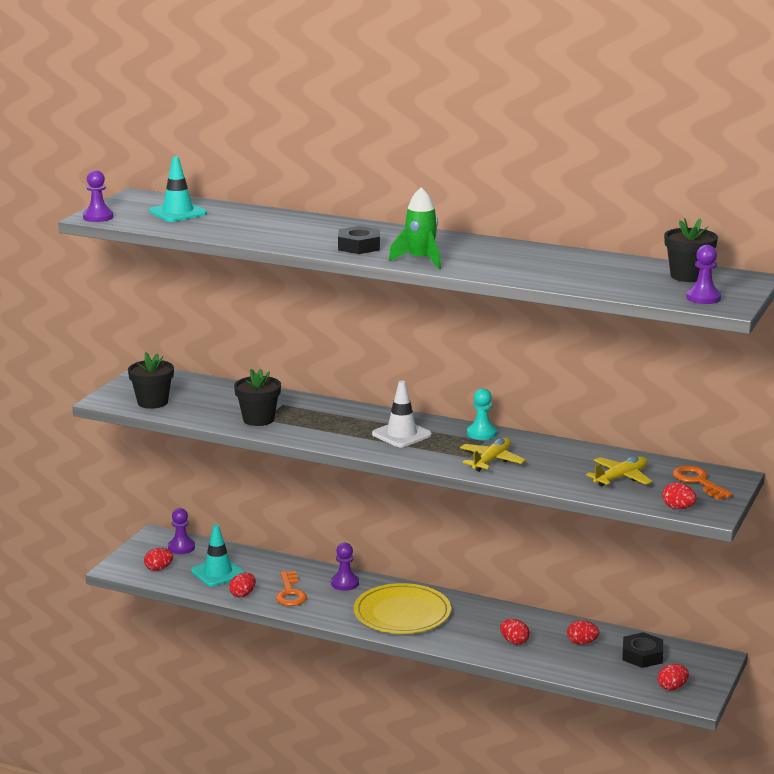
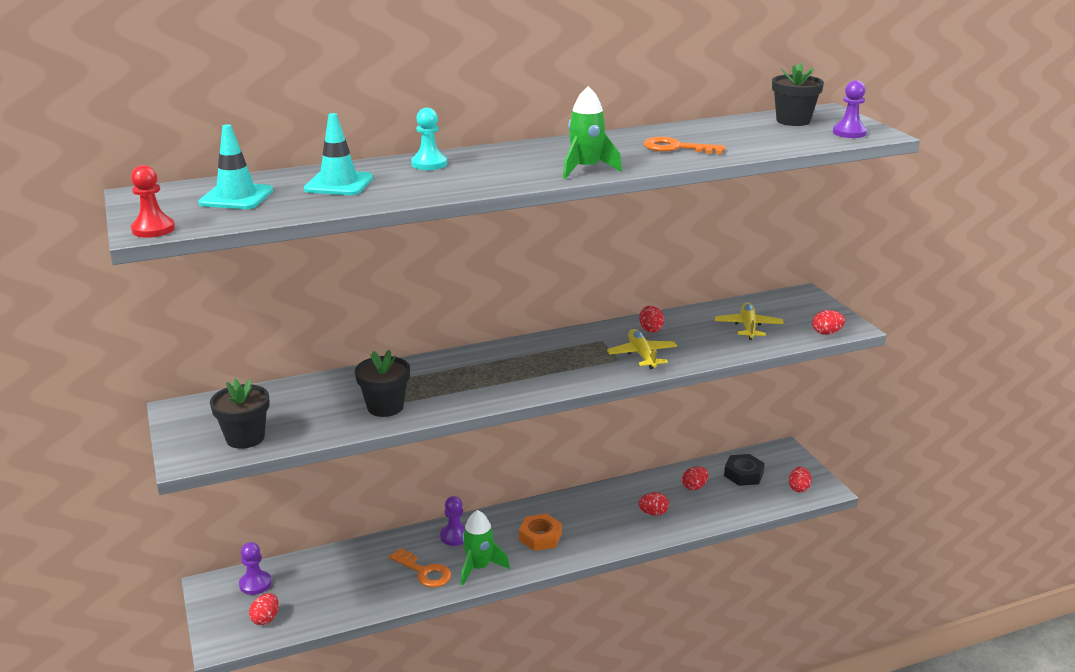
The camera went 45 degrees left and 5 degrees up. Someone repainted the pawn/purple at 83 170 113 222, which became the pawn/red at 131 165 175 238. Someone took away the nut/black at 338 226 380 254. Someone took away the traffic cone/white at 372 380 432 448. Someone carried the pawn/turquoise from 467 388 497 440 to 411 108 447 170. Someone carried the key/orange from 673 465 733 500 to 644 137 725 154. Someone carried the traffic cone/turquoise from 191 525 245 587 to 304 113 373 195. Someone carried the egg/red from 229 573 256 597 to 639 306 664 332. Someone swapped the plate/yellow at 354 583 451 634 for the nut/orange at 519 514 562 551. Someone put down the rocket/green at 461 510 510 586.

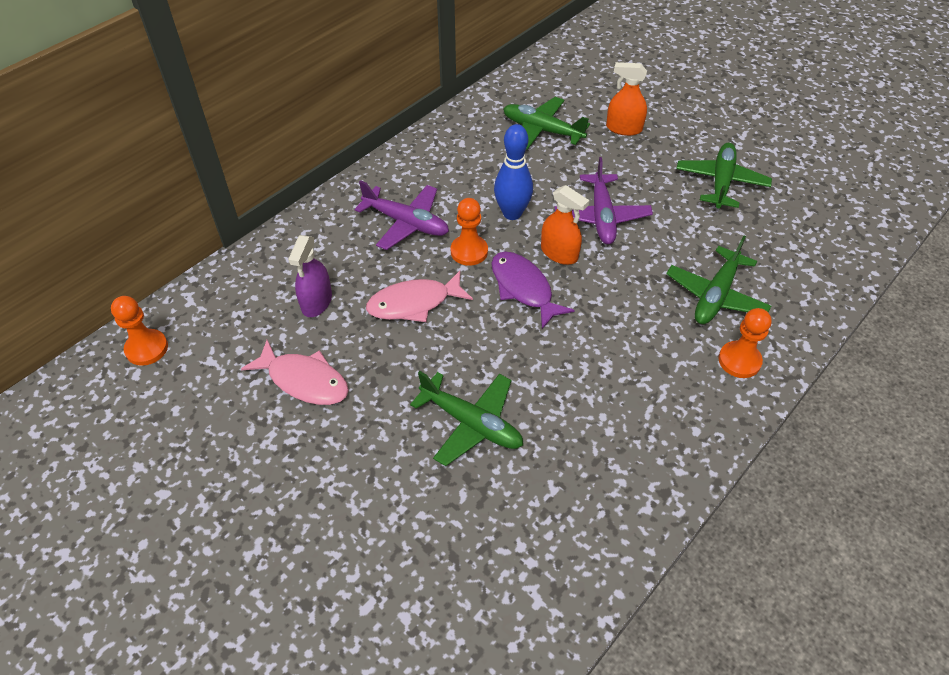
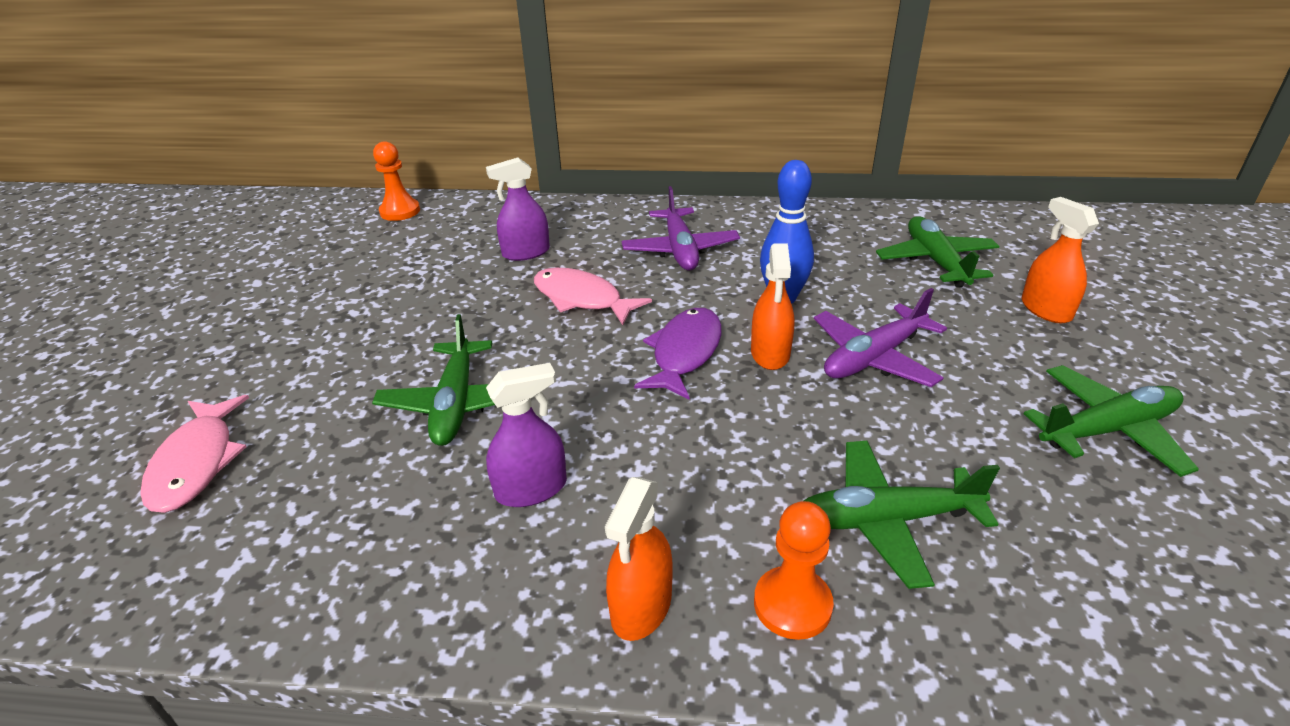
The camera went 55 degrees right and 15 degrees down. Someone took away the pawn/orange at 451 198 488 266. Someone carried the fish/pink from 241 340 349 405 to 140 395 249 513. Someone put down the spray bottle/purple at 486 363 567 507. Someone put down the spray bottle/orange at 605 477 673 641.

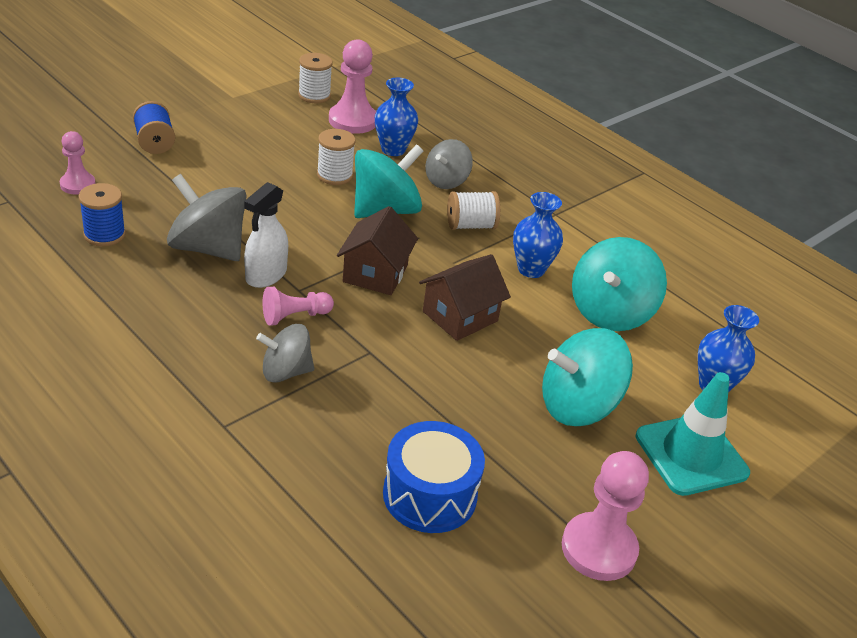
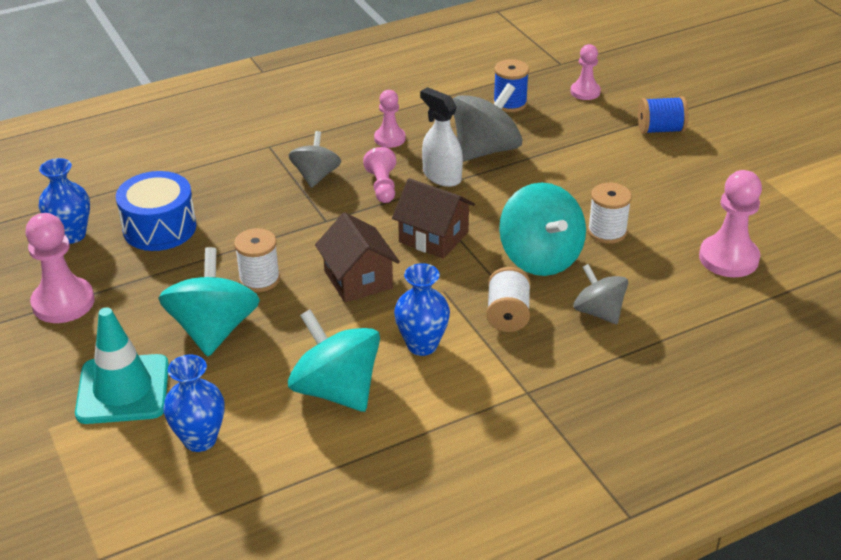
The camera went 110 degrees right and 0 degrees up. Someone carried the spool/white from 298 53 333 104 to 234 228 280 292. Someone carried the vase/blue from 375 78 418 156 to 39 158 90 244. Someone put down the pawn/pink at 374 90 406 148.

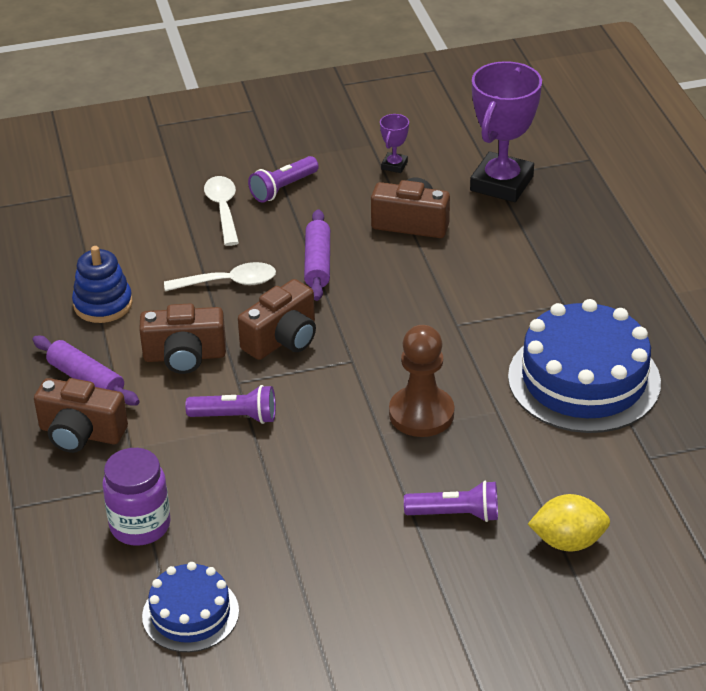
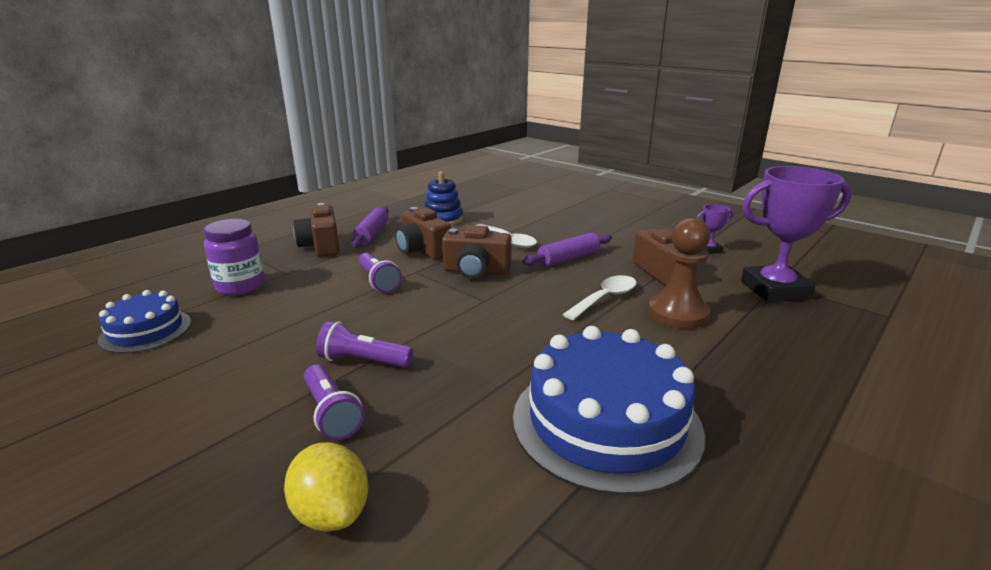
The camera went 55 degrees right and 15 degrees down. Someone carried the flashlight/purple from 248 156 319 203 to 316 321 413 368. Someone carried the spoon/white from 204 176 239 246 to 563 275 637 320. Someone carried the pawn/brown from 389 325 454 437 to 648 218 711 329.

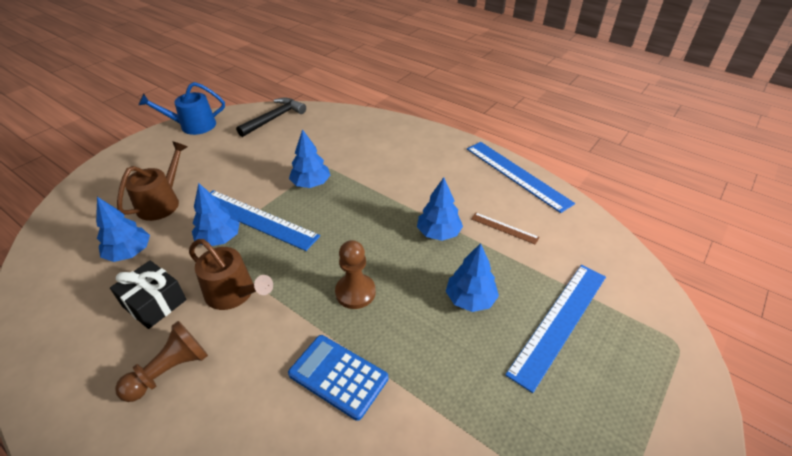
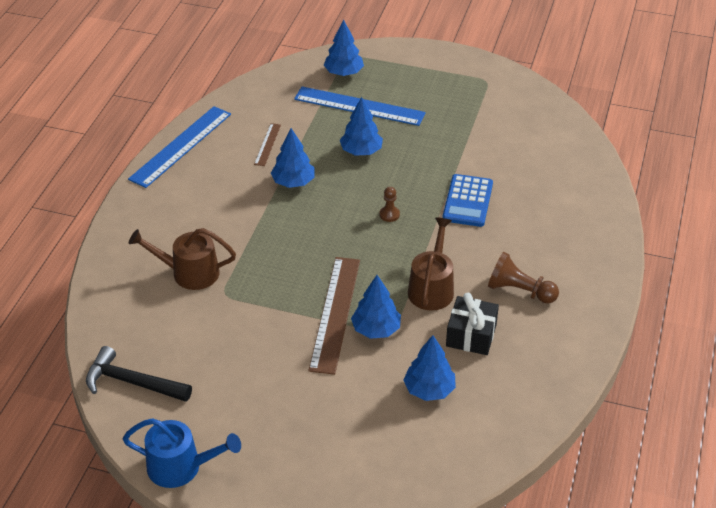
The camera went 110 degrees left and 0 degrees up. Someone rotated the watering can/blue at 139 82 225 135 by 45 degrees counterclockwise. Someone carried the tree/blue from 289 129 330 188 to 324 19 364 76. Someone carried the watering can/brown from 117 141 187 221 to 129 228 236 290. Someone repainted the ruler/blue at 210 190 320 251, which became the ruler/brown at 308 257 360 375. Someone scaled the pawn/brown at 335 240 376 309 by 0.57.

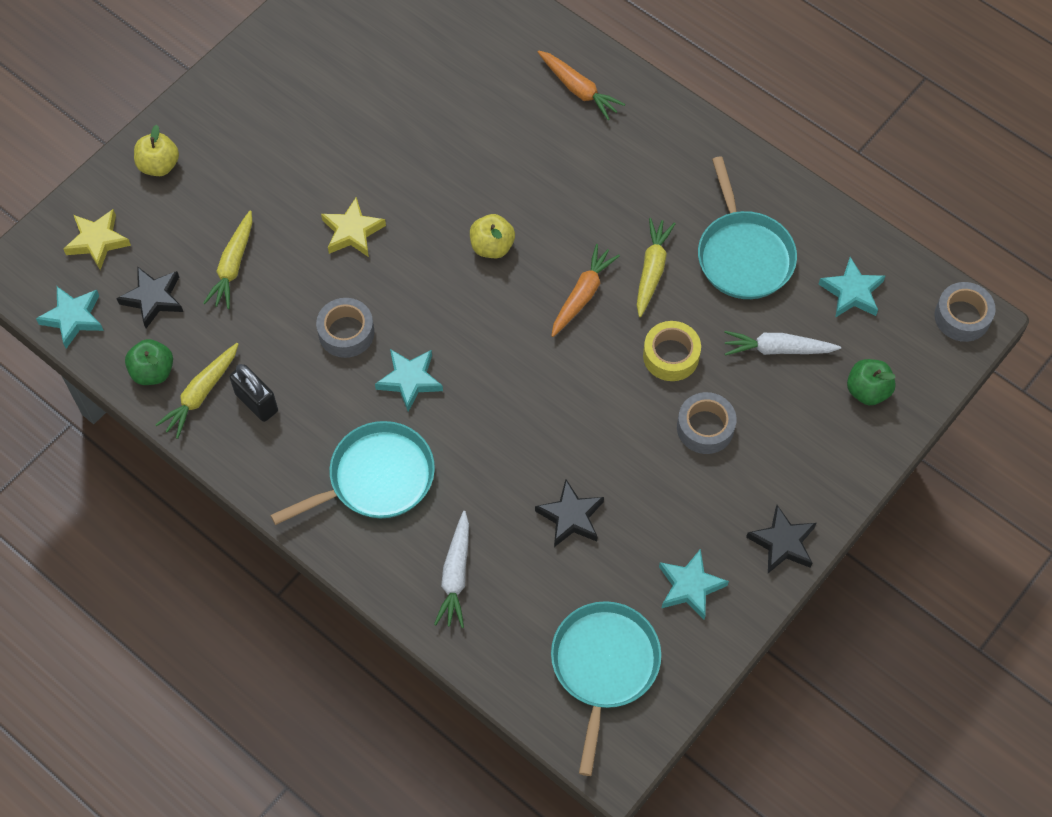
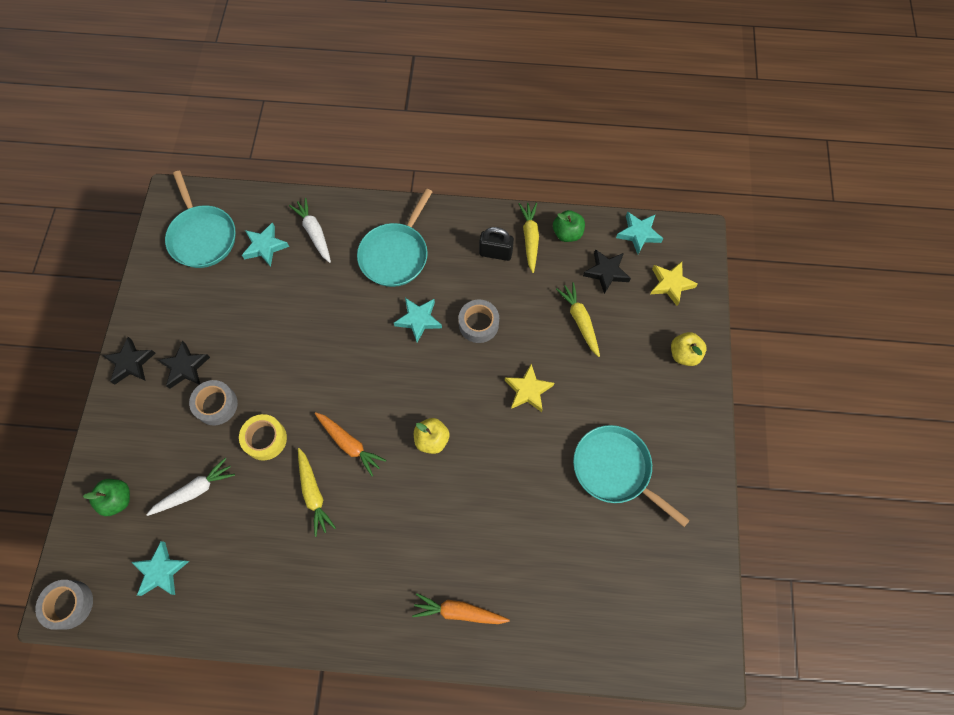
The camera went 145 degrees right and 5 degrees up. Someone carried the pan/turquoise from 698 156 797 299 to 573 425 690 527. Someone rotated the carrot/orange at 551 244 620 337 by 45 degrees counterclockwise. Someone carried the star/black from 535 479 604 547 to 158 341 210 389. Someone carried the star/turquoise from 659 549 729 620 to 242 222 289 267.

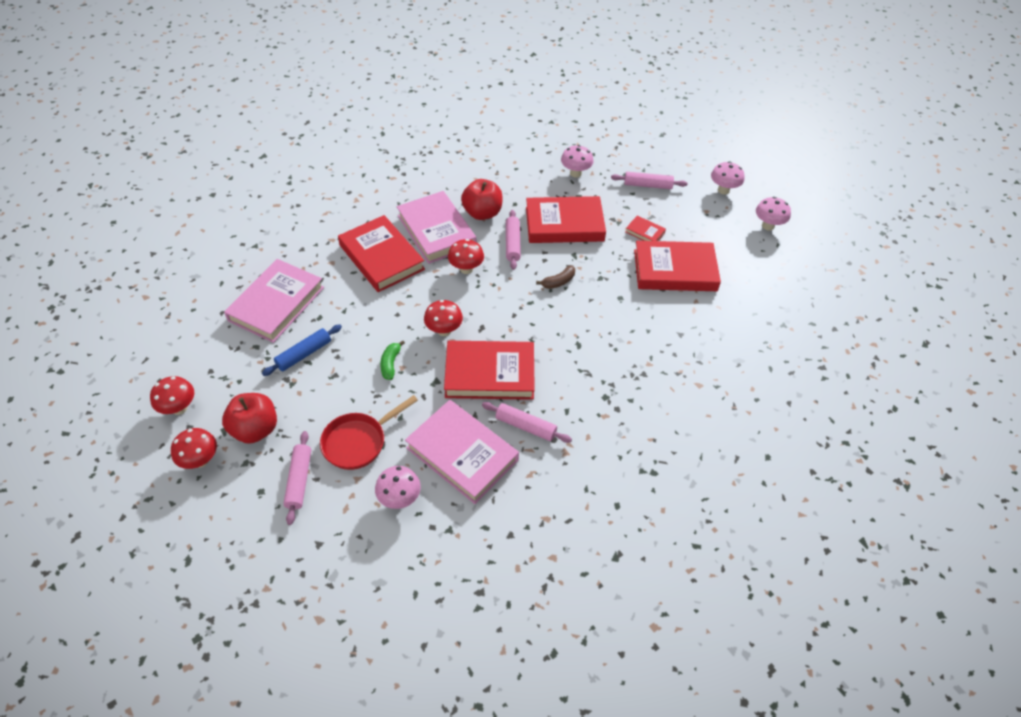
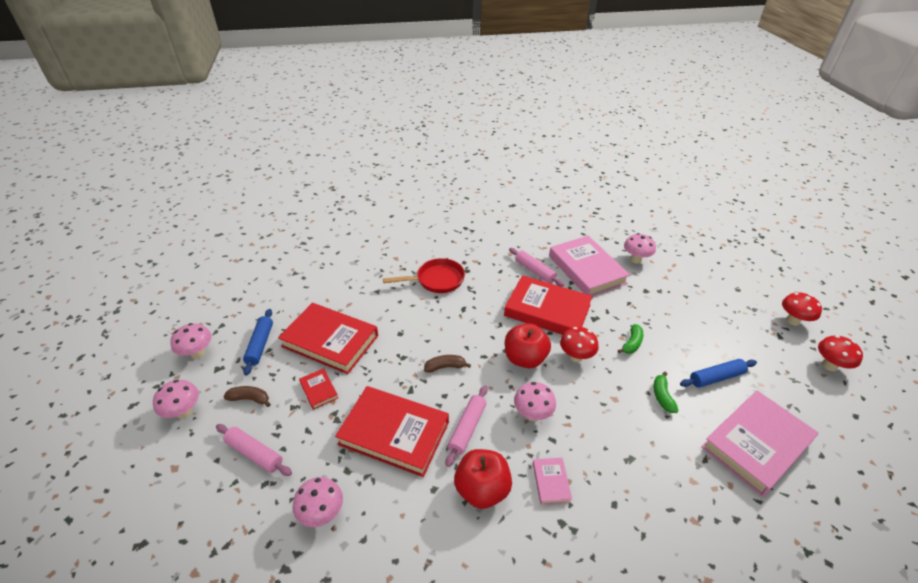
The camera went 155 degrees left and 10 degrees down. Someone scaled the book/pink at 397 191 476 264 by 0.44. Someone took away the book/red at 338 215 425 292. Someone repainted the mushroom/red at 448 239 484 274, which became the mushroom/pink at 514 382 556 421. Someone carried the apple/red from 222 393 277 444 to 505 323 551 368. Someone carried the pan/red from 320 395 418 470 to 383 258 465 293. Someone took away the rolling pin/pink at 283 431 311 525. Someone put down the rolling pin/blue at 243 309 273 375. Someone put down the banana/green at 653 372 679 413. Someone put down the banana/brown at 223 386 271 407.

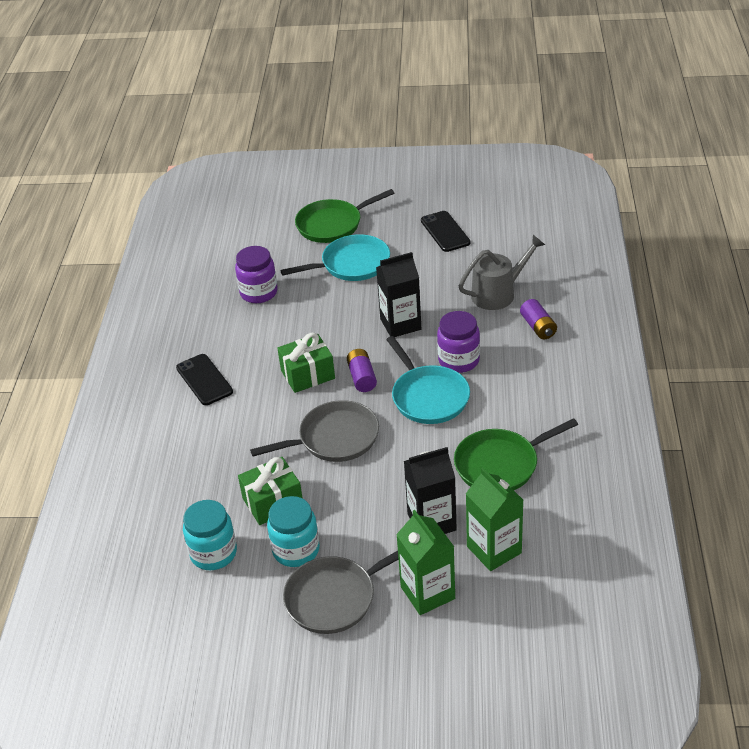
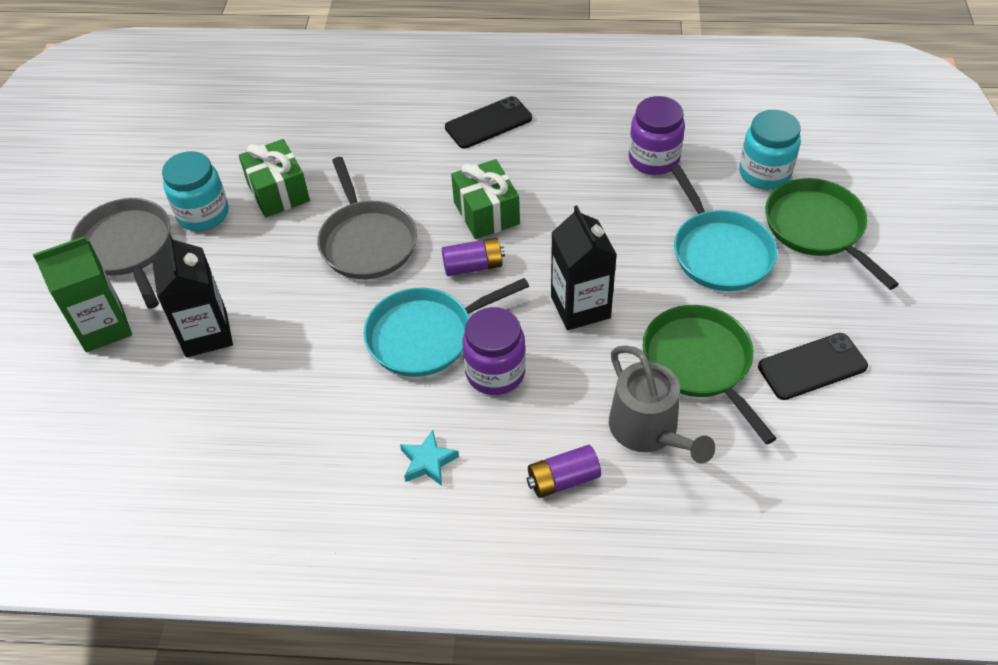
The camera went 90 degrees right and 10 degrees up. Someone carried the pan/green from 454 418 578 490 to 643 305 777 444. Someone took away the carton/green at 466 468 523 571. Someone carried the jar/turquoise from 183 500 237 570 to 739 110 801 190. Someone put down the star/turquoise at 400 430 459 486.

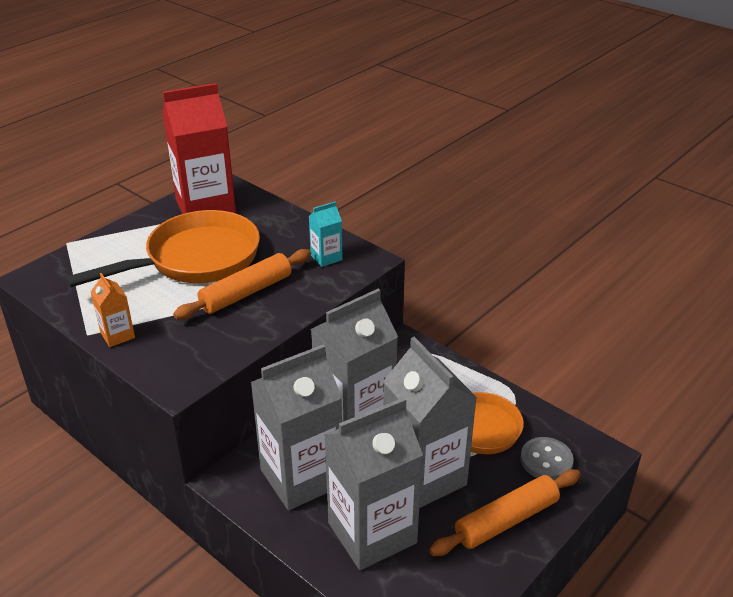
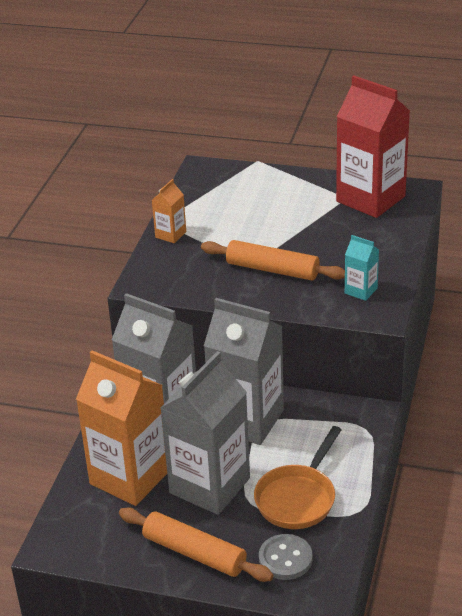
The camera went 65 degrees right and 0 degrees up. Someone took away the pan/orange at 65 210 260 288. Someone repainted the carton/grey at 324 397 423 570, which became the carton/orange at 76 350 167 506.

